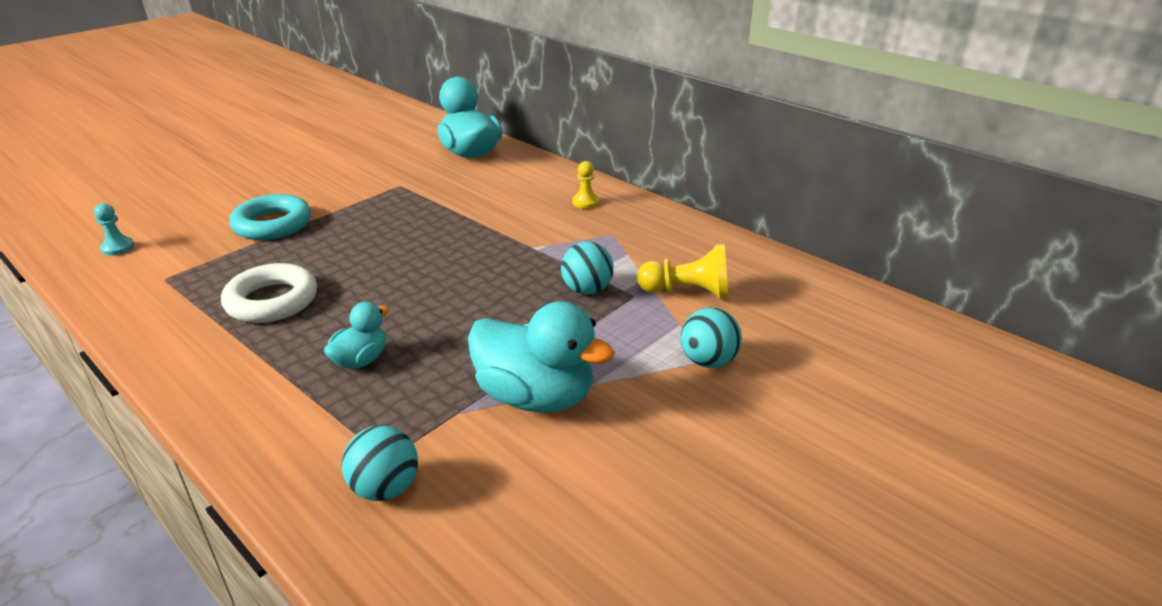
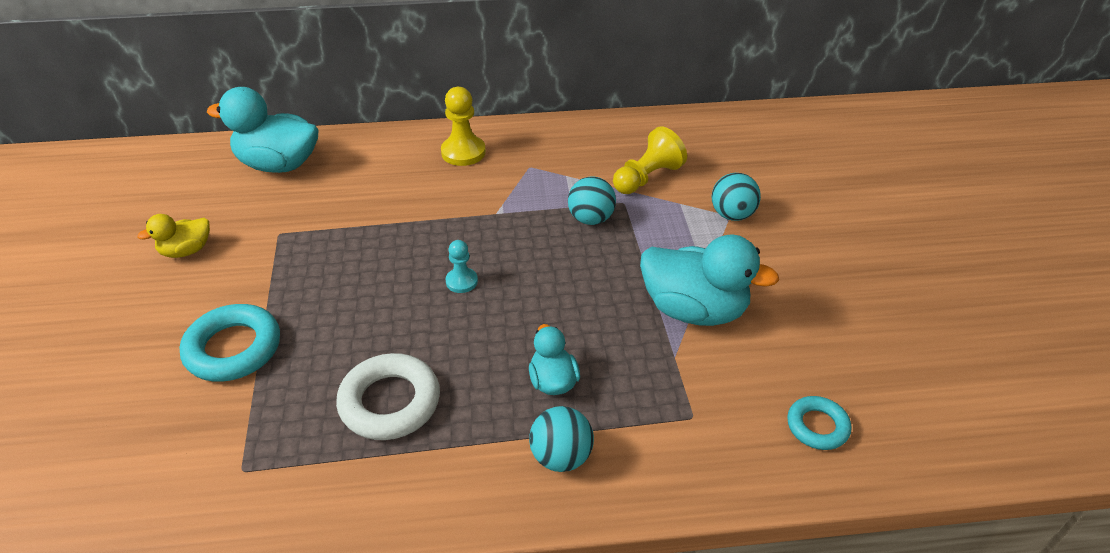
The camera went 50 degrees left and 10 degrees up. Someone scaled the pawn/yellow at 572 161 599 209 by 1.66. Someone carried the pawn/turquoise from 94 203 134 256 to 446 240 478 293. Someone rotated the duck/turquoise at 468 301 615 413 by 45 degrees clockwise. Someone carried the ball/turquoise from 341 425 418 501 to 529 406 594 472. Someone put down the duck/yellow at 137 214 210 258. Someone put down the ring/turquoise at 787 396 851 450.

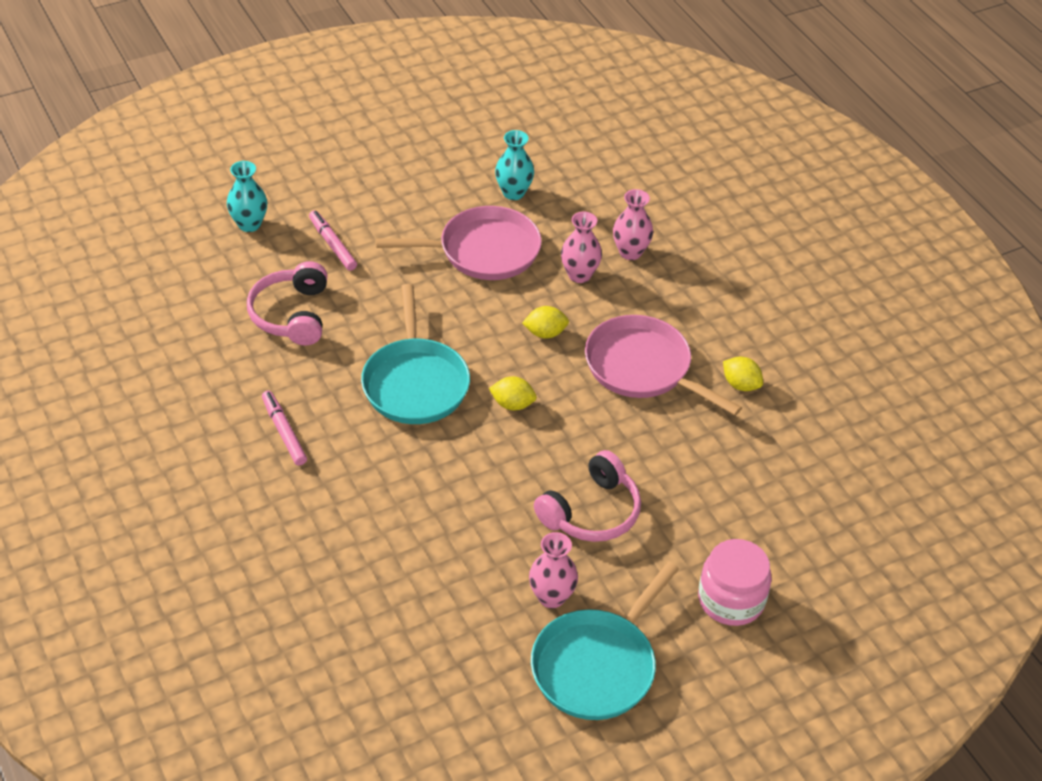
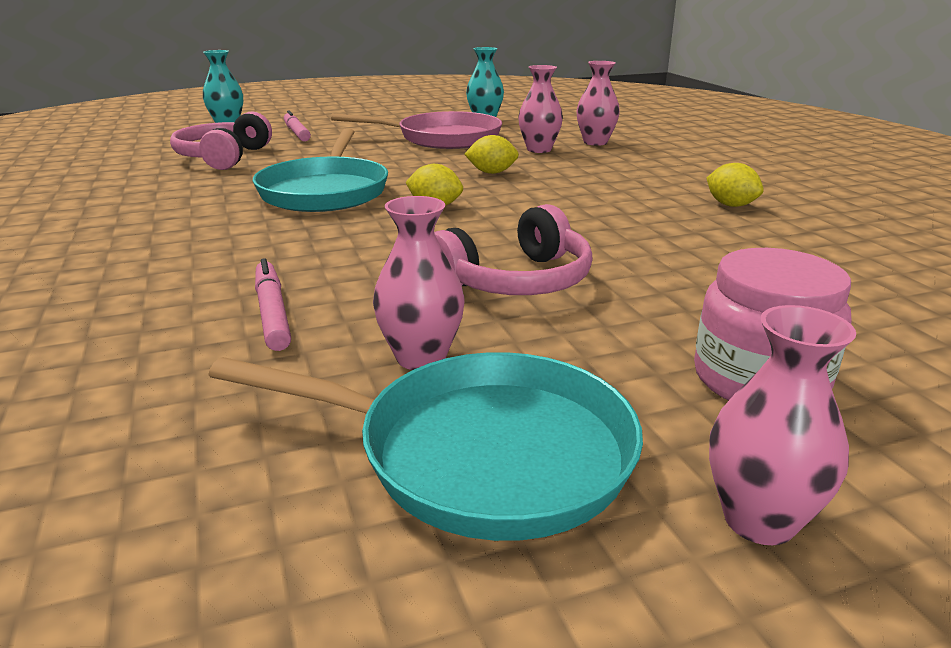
The camera went 10 degrees right and 20 degrees down. Someone took away the pan/pink at 585 315 742 415. Someone carried the marker/pink from 262 391 307 466 to 255 258 291 351. Someone rotated the pan/turquoise at 531 561 679 720 by 120 degrees counterclockwise. Someone put down the vase/pink at 709 305 856 545.

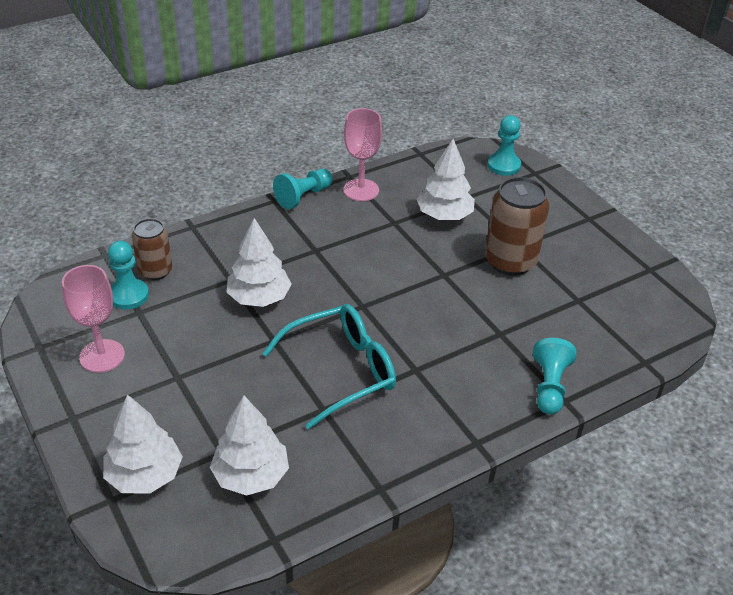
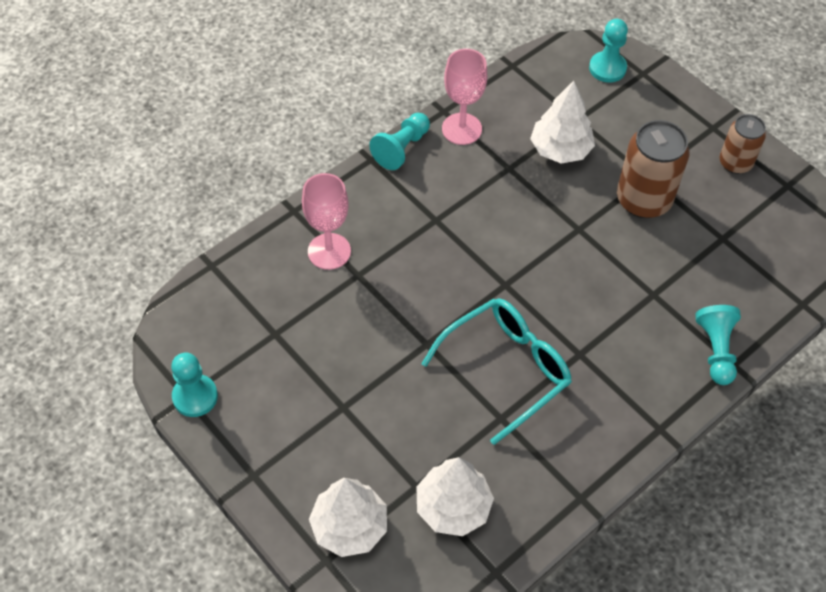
The camera went 10 degrees left and 15 degrees up. Someone carried the can/brown from 132 218 172 280 to 719 114 766 174. Someone took away the tree/white at 227 218 292 307. Someone carried the pawn/turquoise from 108 241 149 309 to 171 353 218 417. Someone carried the goblet/pink from 62 265 125 373 to 302 173 351 270.

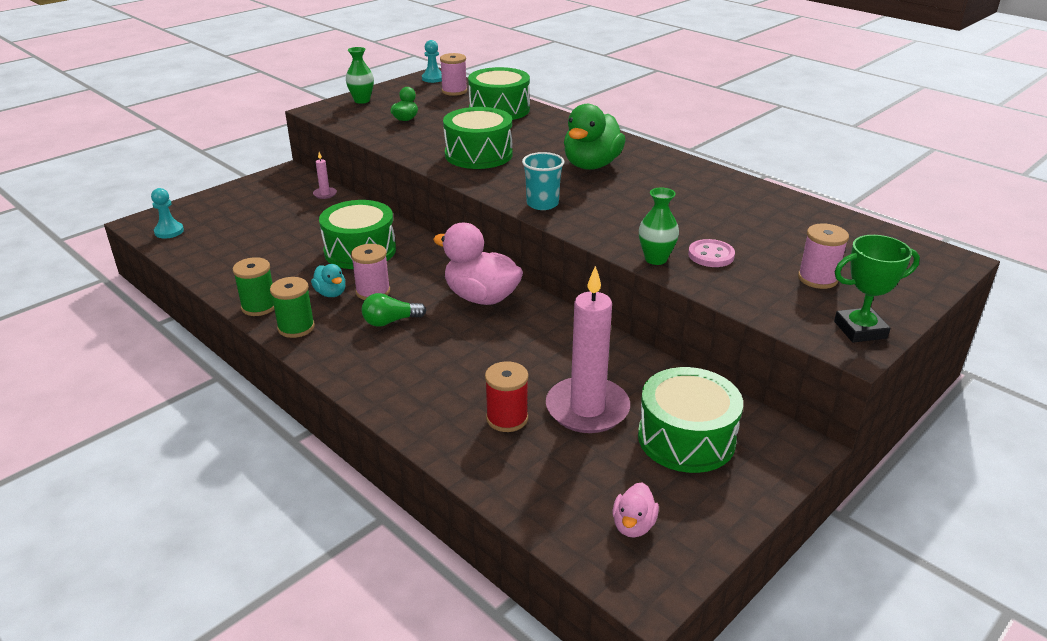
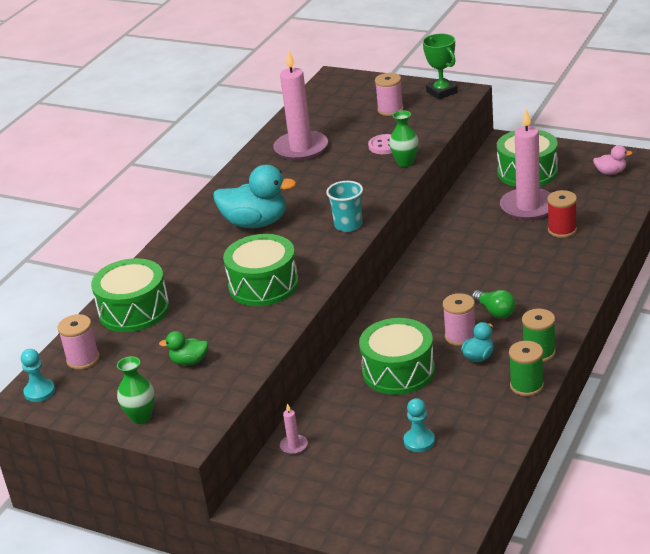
The camera went 105 degrees left and 0 degrees up. Someone repainted the duck/green at 564 104 626 170, which became the duck/turquoise at 213 165 296 228. Someone carried the pawn/turquoise from 151 188 184 238 to 403 398 435 452. Someone took away the duck/pink at 433 223 523 305. Someone put down the candle/pink at 273 49 328 161.

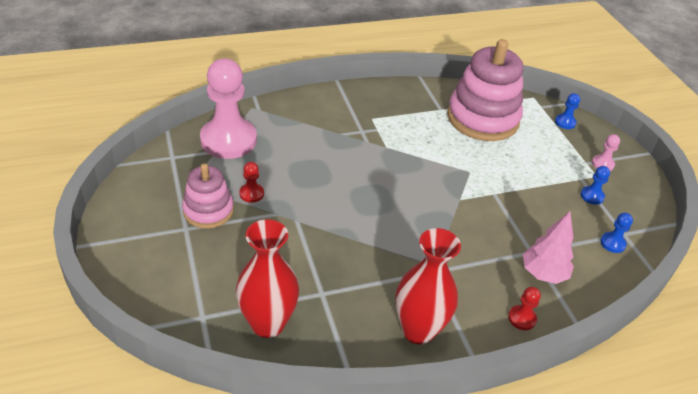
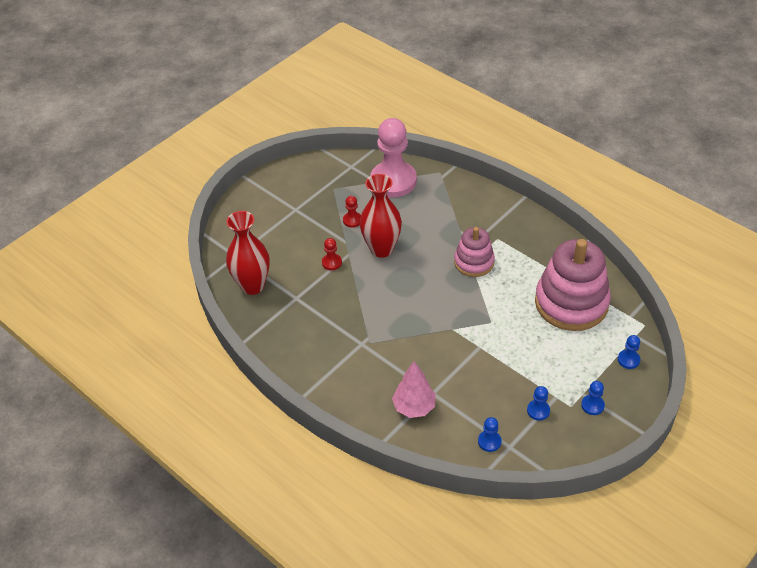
The camera went 65 degrees right and 5 degrees up. Someone repainted the pawn/pink at 592 134 620 171, which became the pawn/blue at 581 381 605 415. Someone carried the stacking toy/pink from 182 163 234 229 to 454 227 495 277. Someone carried the vase/red from 395 228 461 345 to 360 174 402 258. Someone carried the pawn/red from 508 287 541 330 to 322 238 342 270.

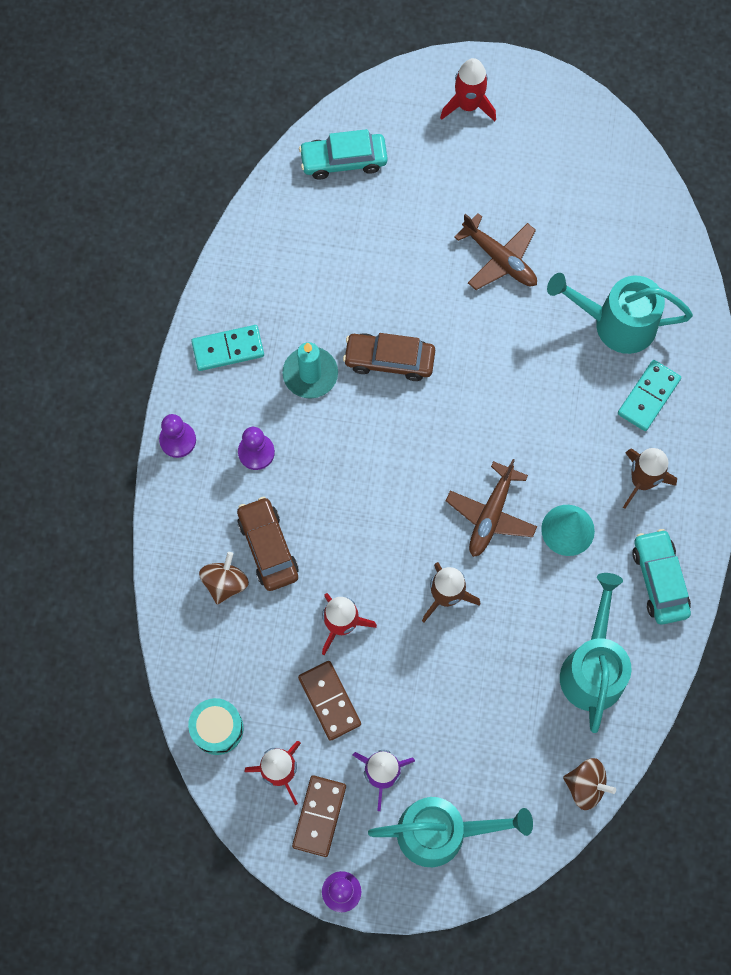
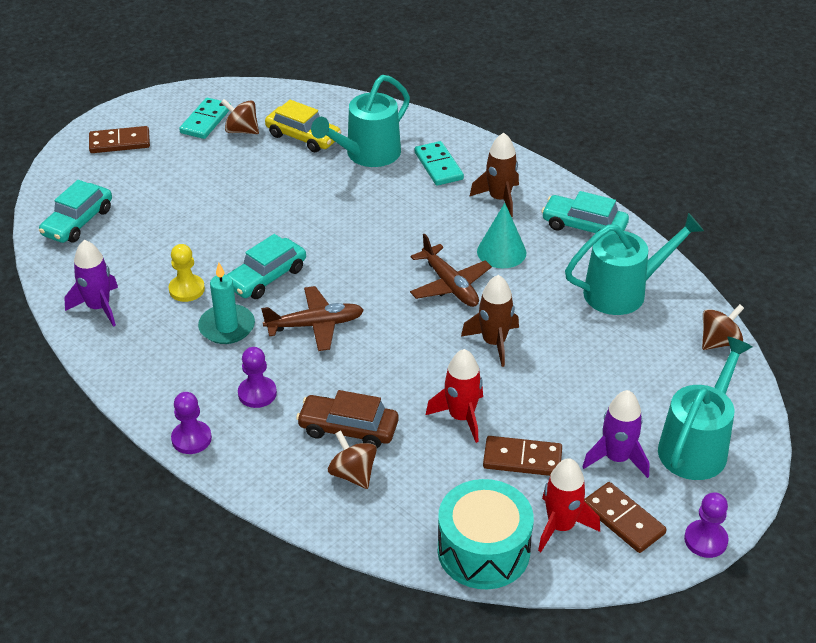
The camera went 55 degrees left and 30 degrees down. Someone swapped the rocket/red at 440 58 496 121 for the domino/brown at 89 126 150 153. Someone carried the plane/brown from 454 213 537 290 to 261 286 364 351. Someone carried the domino/turquoise from 191 325 264 371 to 179 97 231 139. Someone repainted the car/brown at 343 333 435 381, which became the car/turquoise at 227 234 306 299. Someone rotated the watering can/turquoise at 560 573 631 733 by 120 degrees clockwise. Someone scaled the drum/turquoise at 188 698 244 755 by 1.60. Someone put down the spinning top/brown at 221 99 259 134. Someone put down the car/yellow at 265 100 341 152. Someone put down the rocket/purple at 64 240 118 327. Someone put down the pawn/yellow at 169 244 205 302.

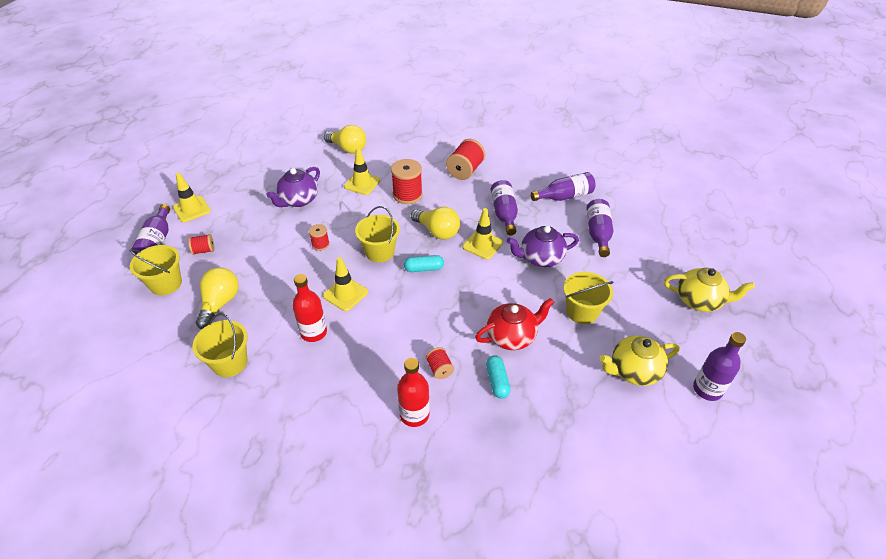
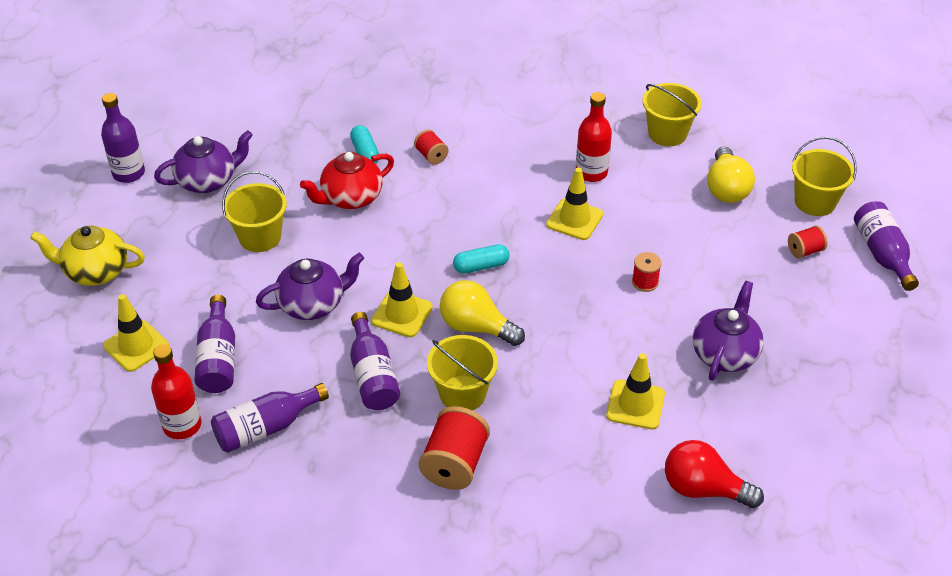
The camera went 170 degrees right and 0 degrees up. Someone repainted the light bulb/yellow at 324 125 366 154, which became the light bulb/red at 665 440 764 508. Someone took away the spool/red at 391 159 423 204. Someone carried the traffic cone/yellow from 173 173 211 222 to 103 294 169 372. Someone carried the bucket/yellow from 355 206 400 262 to 427 335 498 410. Someone repainted the teapot/yellow at 600 335 680 386, which became the teapot/purple at 154 130 253 193. Someone carried the bottle/red from 397 358 430 427 to 151 344 201 439.

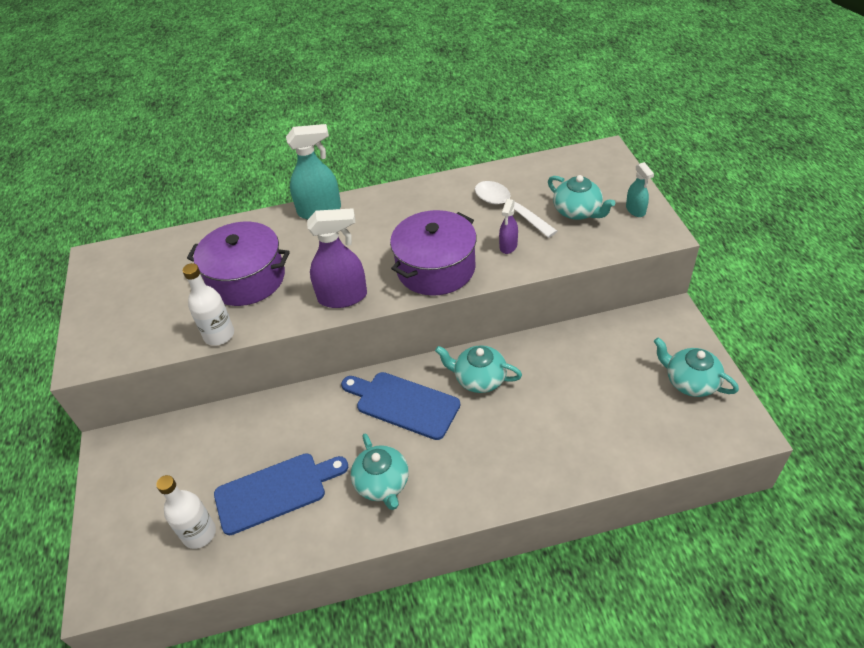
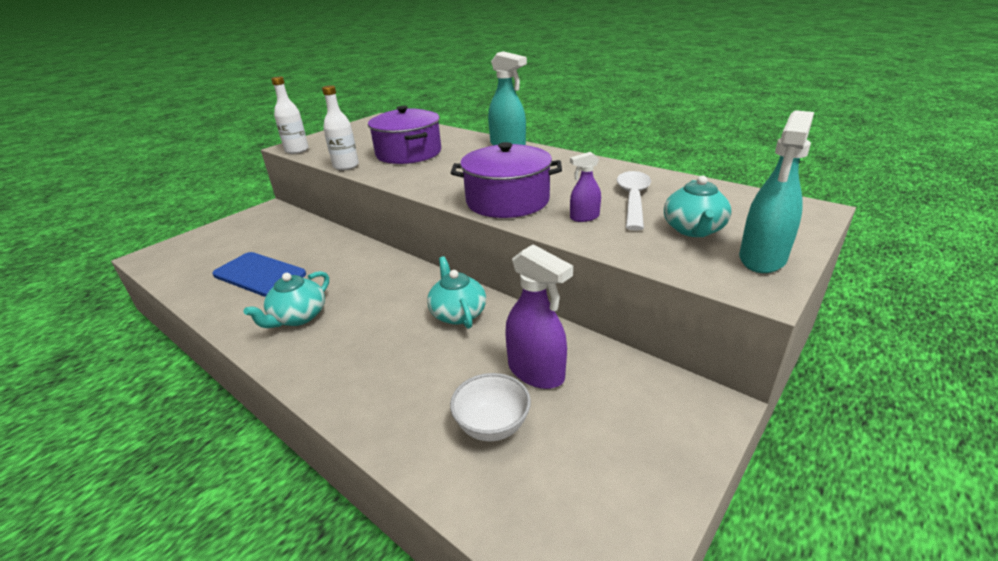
The camera went 50 degrees right and 15 degrees down. Someone scaled the spray bottle/turquoise at 626 162 654 217 by 1.81. Someone carried the spray bottle/purple from 307 208 367 308 to 505 244 573 389. Someone took away the teapot/turquoise at 654 337 739 397. Someone took away the cutting board/blue at 341 372 460 440. Someone carried the bottle/white from 156 475 216 549 to 271 76 309 154. Someone put down the bowl/white at 450 373 531 441.

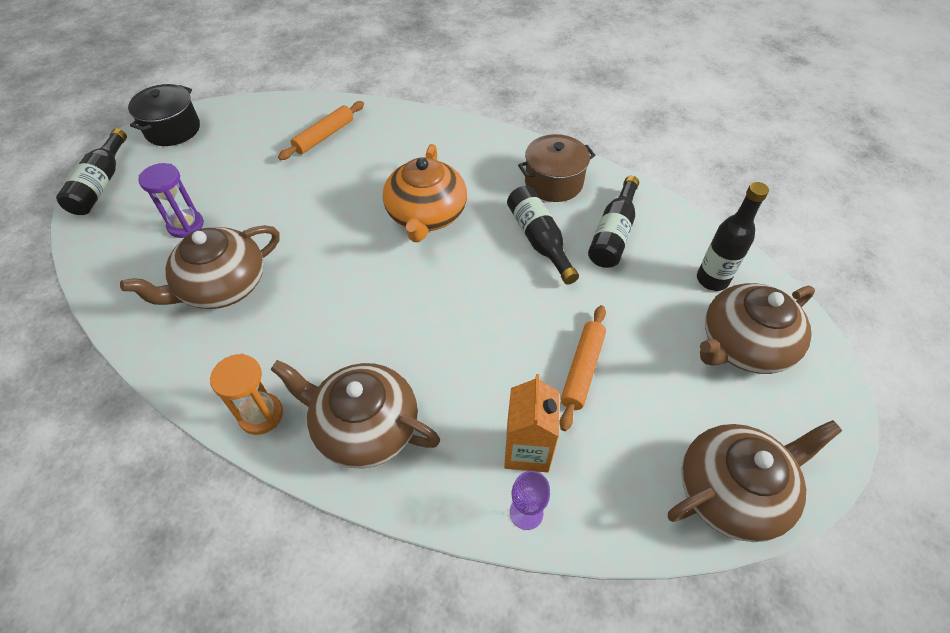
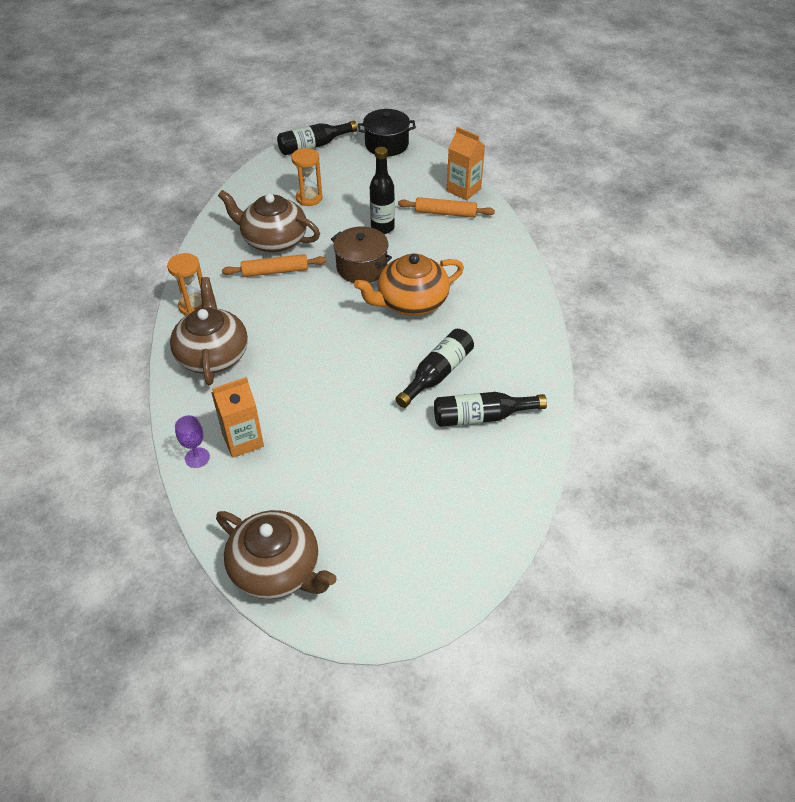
The camera went 60 degrees right and 5 degrees down. Someone carried the pot/brown from 518 134 595 202 to 331 226 392 283. Someone repainted the hourglass/purple at 138 163 204 238, which became the hourglass/orange at 291 148 322 206. Someone carried the bottle/black from 697 182 769 291 to 370 147 395 234. Someone took away the teapot/brown at 700 283 815 374. Someone carried the rolling pin/orange from 559 305 606 431 to 222 254 327 277. Someone put down the carton/orange at 447 127 485 200.

